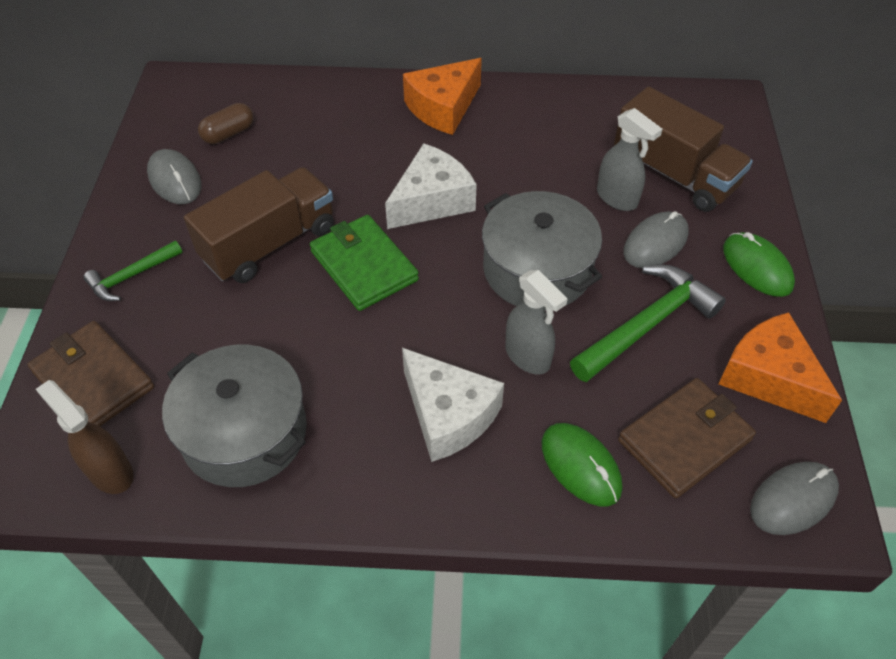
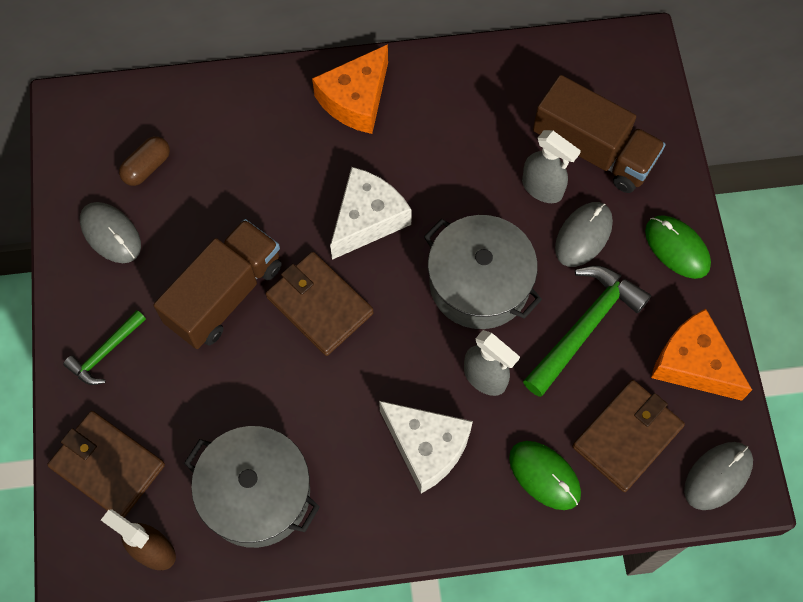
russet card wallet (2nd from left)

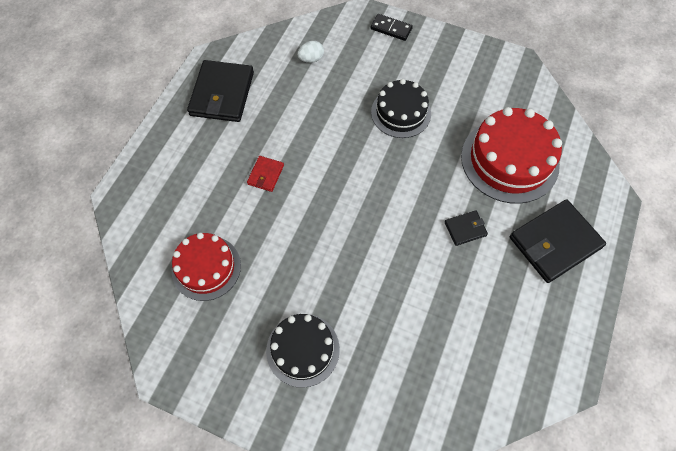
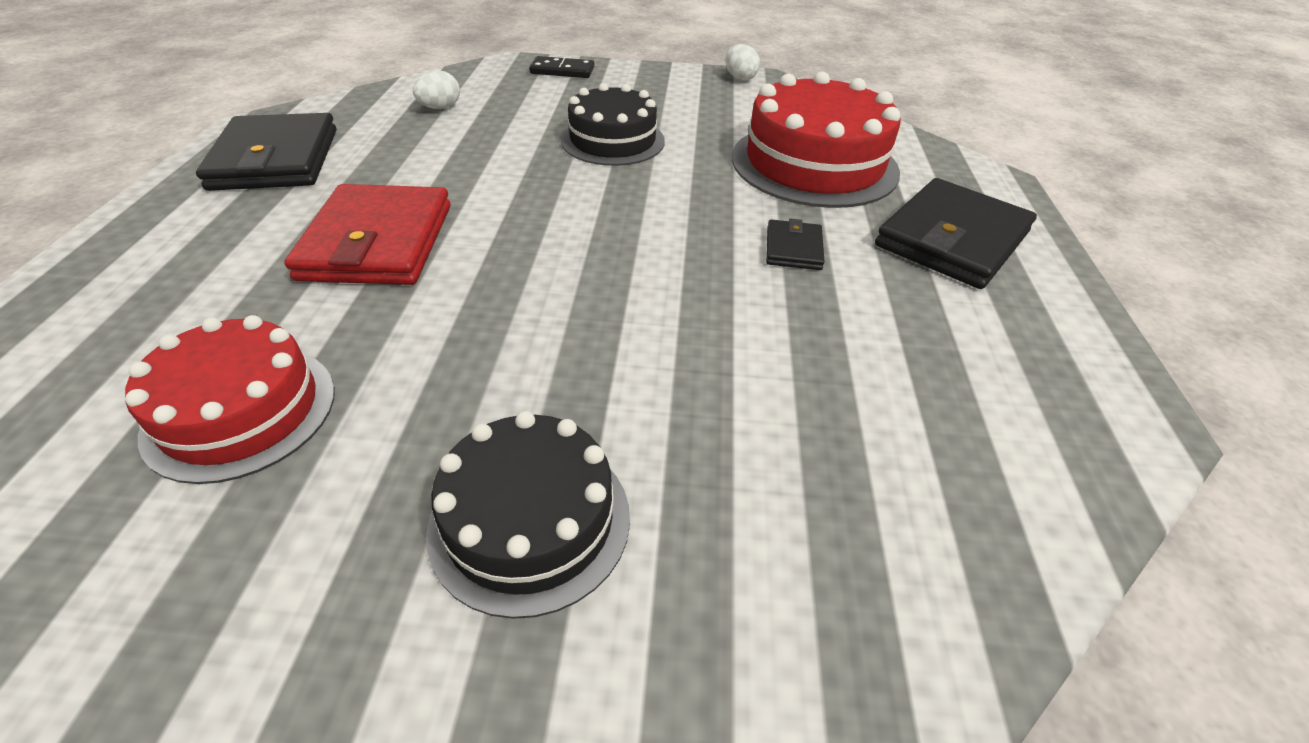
white toy egg (2nd from left)
ebony card wallet (2nd from left)
scarlet card wallet

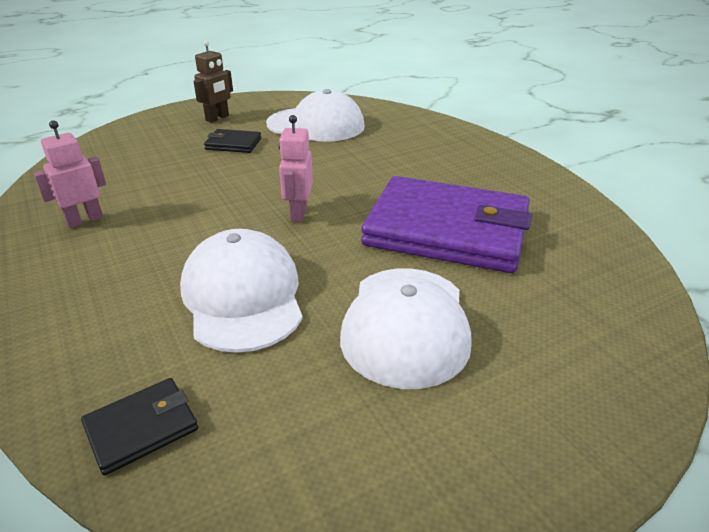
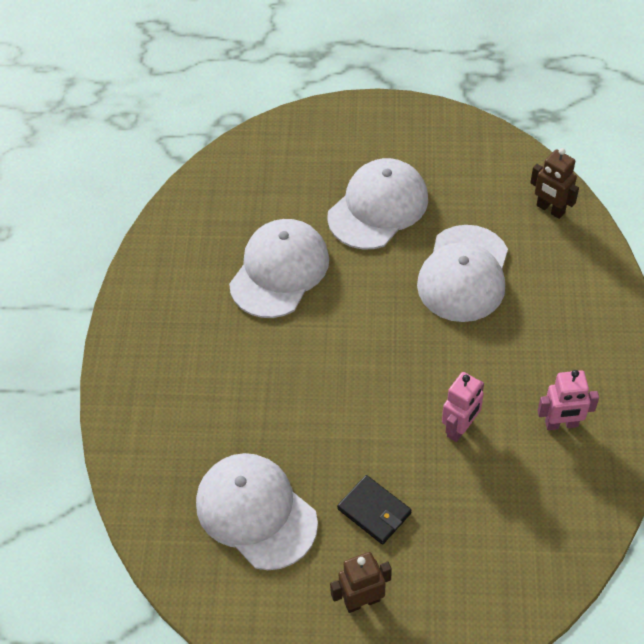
rose-pink robot (1st from left)
russet robot (2nd from left)
white cap (2nd from left)

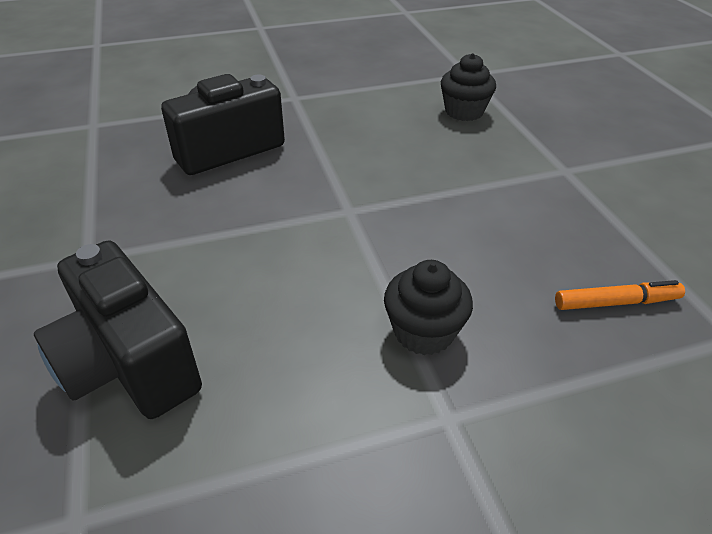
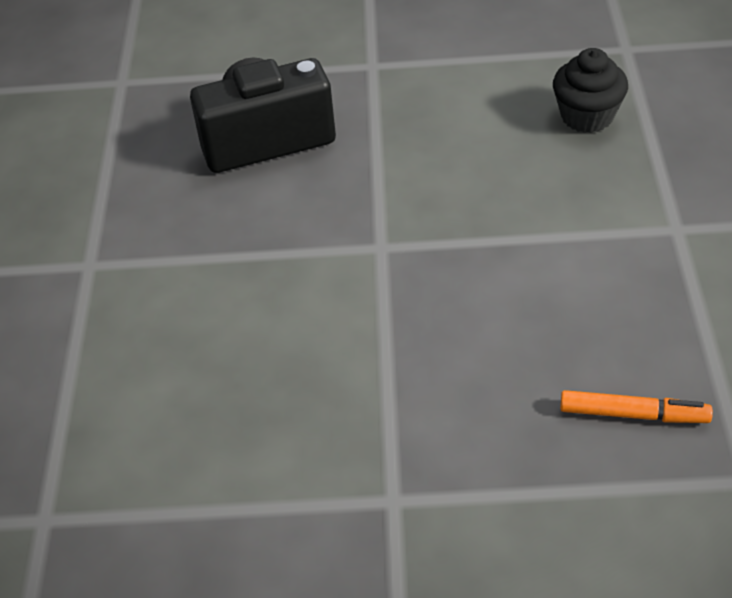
ebony compact camera (1st from left in the first image)
ebony fairy cake (1st from left in the first image)

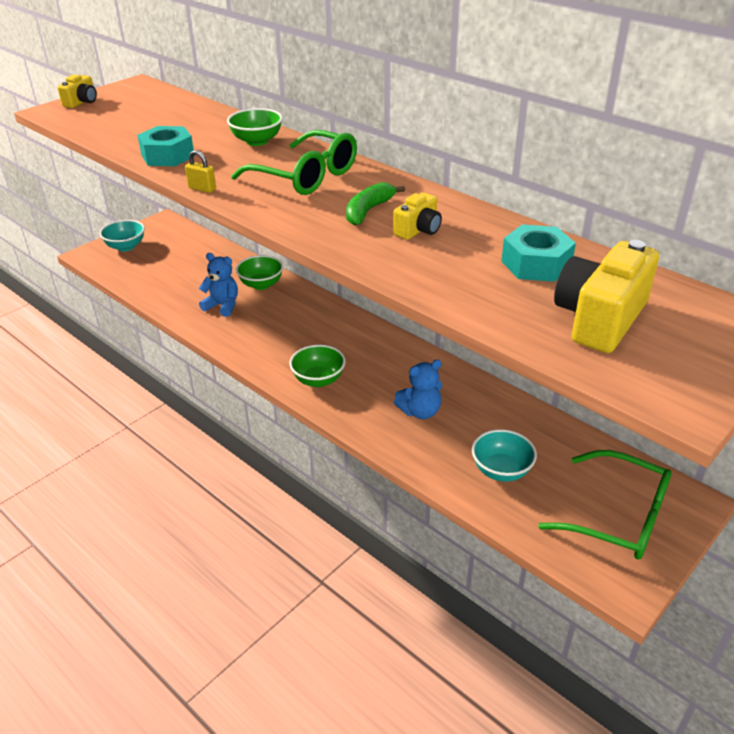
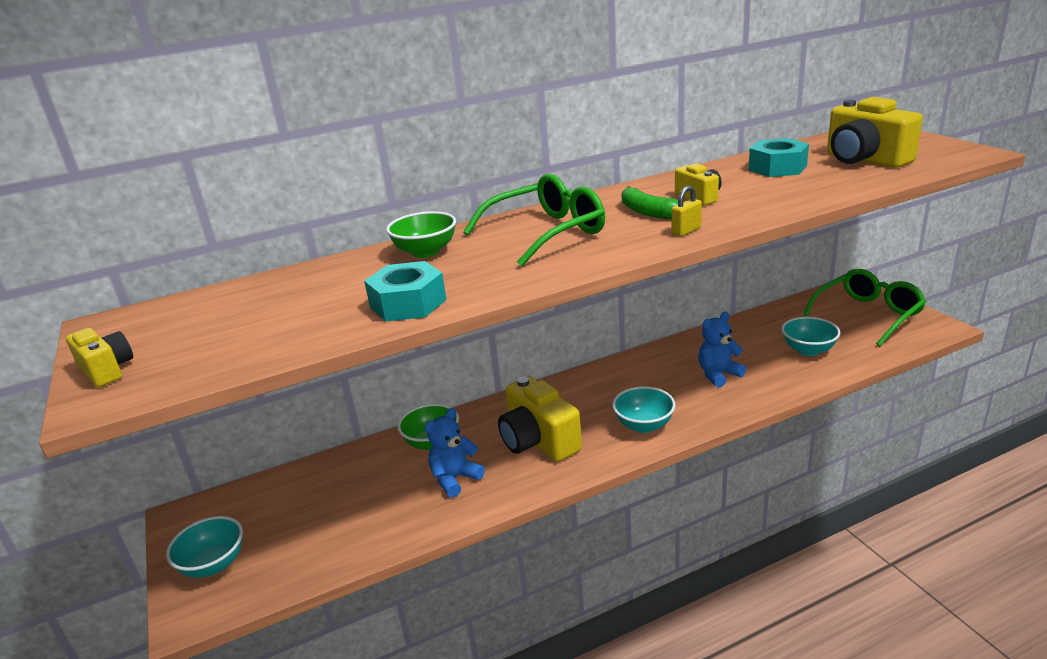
bright yellow compact camera (2nd from left)
bright yellow small lock
aqua deep dish (2nd from left)
blue stuffed bear (2nd from left)

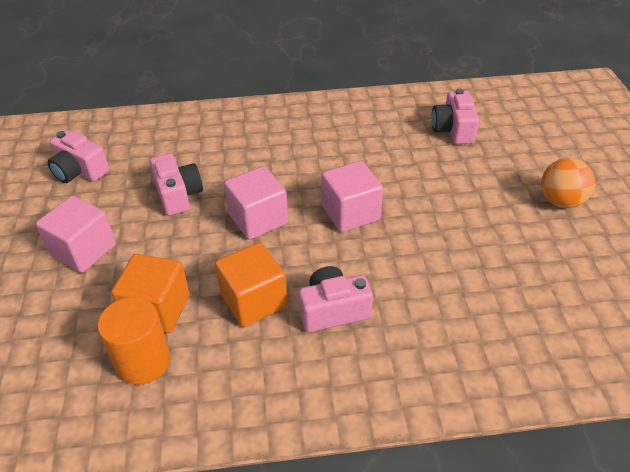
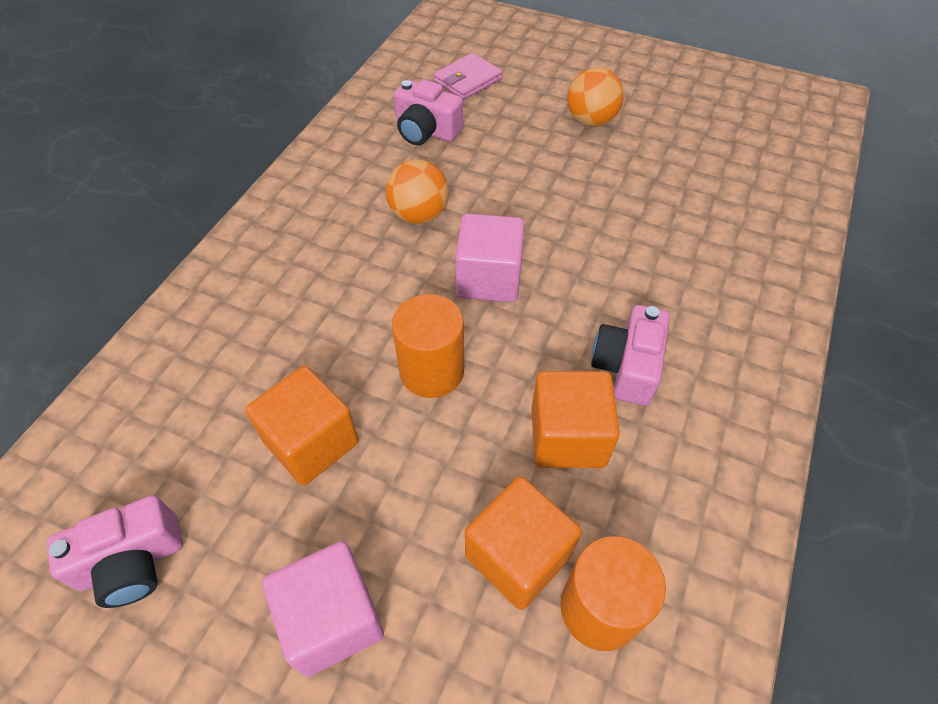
orange play ball (1st from left)
rose-pink card wallet
orange solid cube (1st from left)
orange cylinder (1st from left)

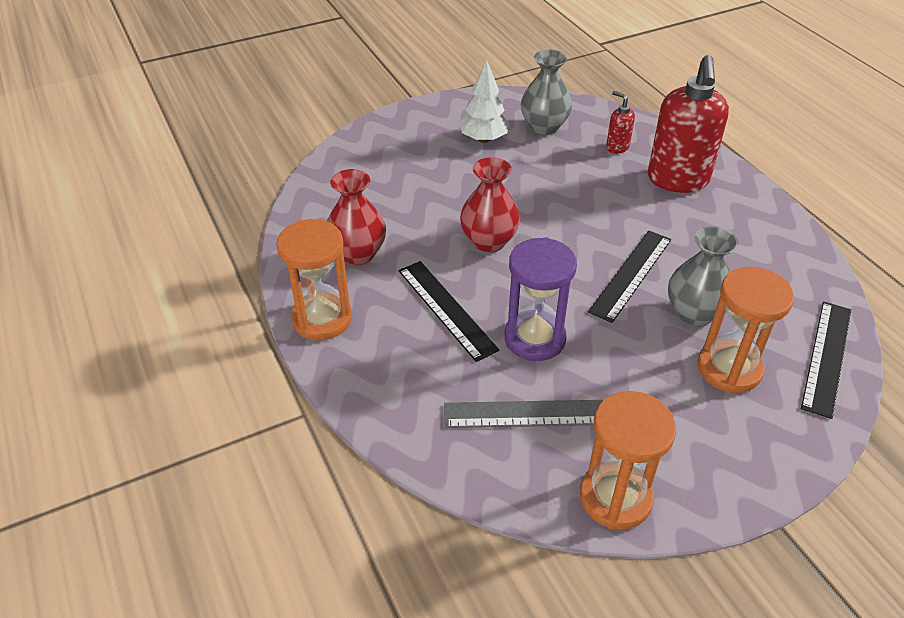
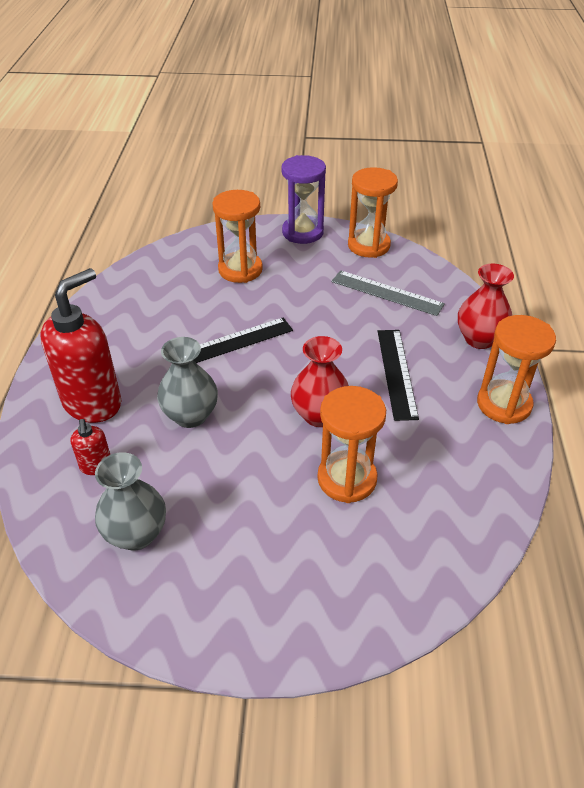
white toy tree
ebony straightedge (3rd from left in the first image)
orange sand timer (2nd from left)
scarlet vase (2nd from left)
violet sand timer
ash-grey vase (2nd from left)

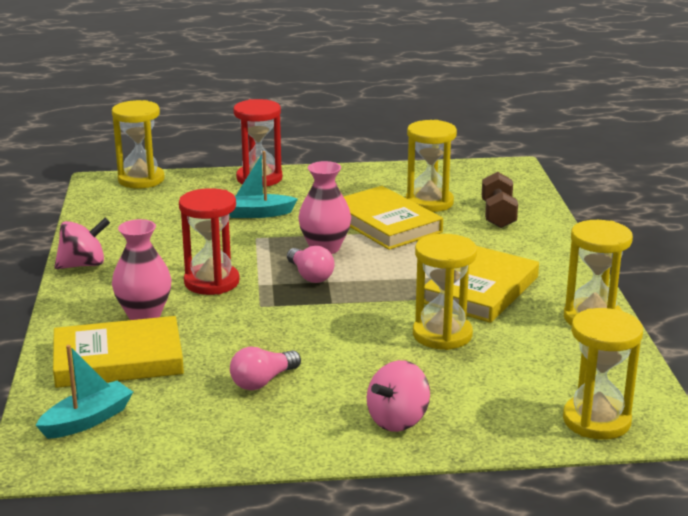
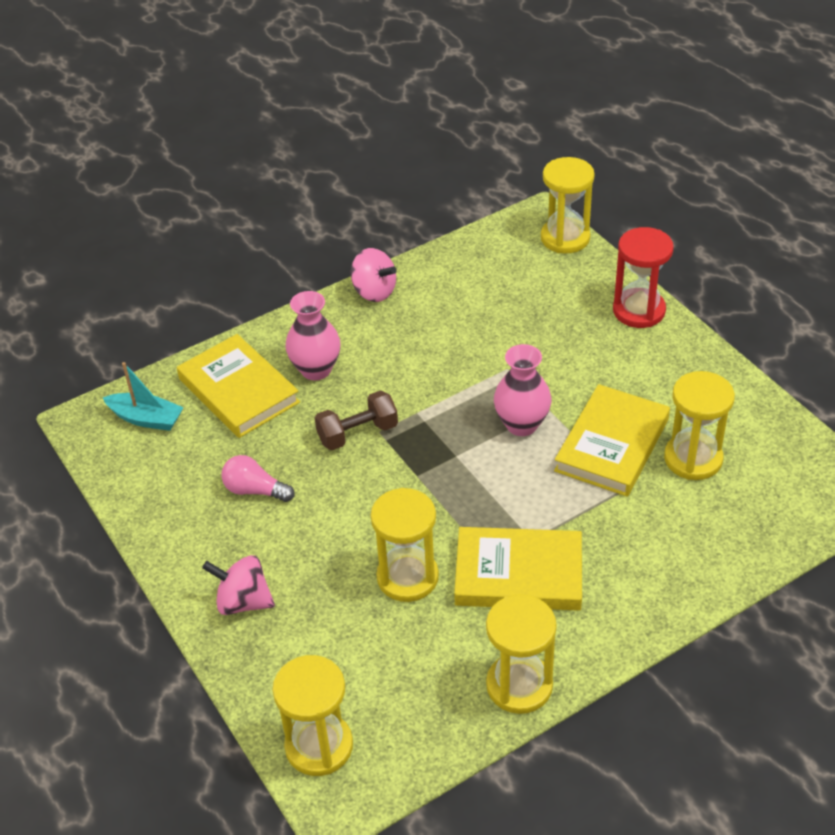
scarlet sand timer (1st from left in the first image)
aqua boat (2nd from left in the first image)
rose-pink light bulb (2nd from left in the first image)
russet hand weight

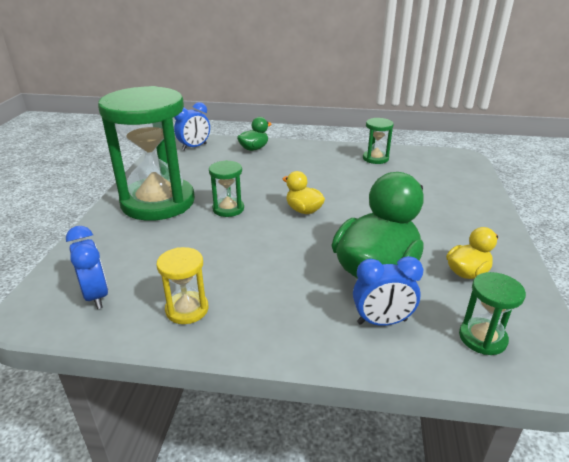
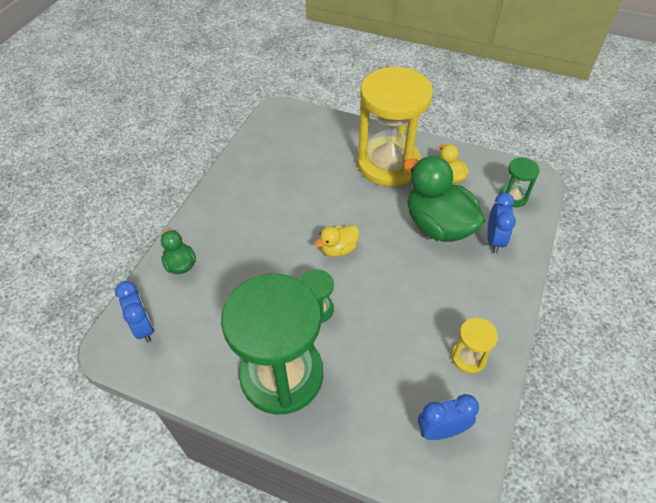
green sand timer (3rd from left in the first image)
bright yellow sand timer (1st from left)

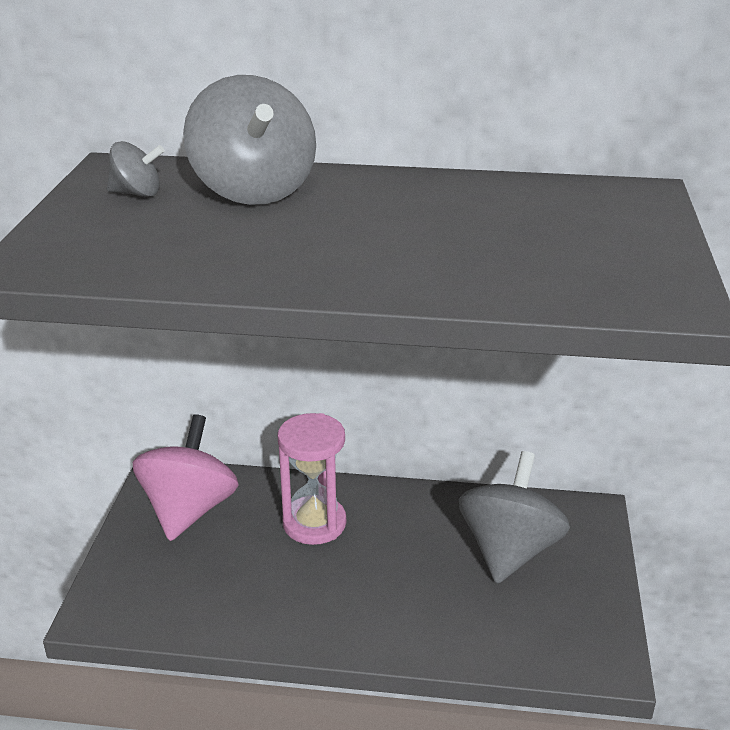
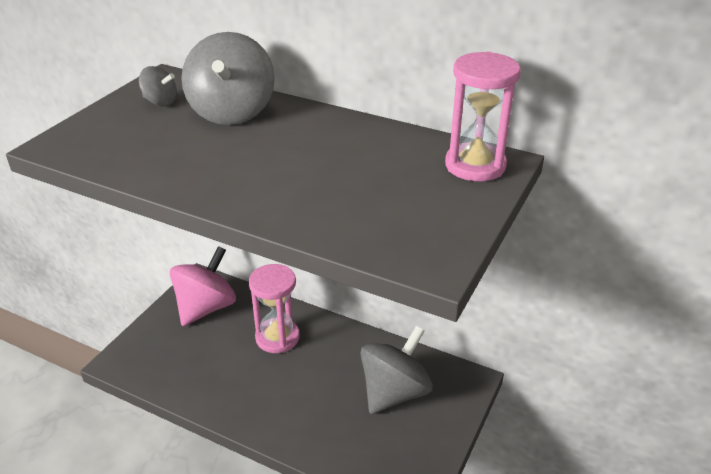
rose-pink sand timer (2nd from left)

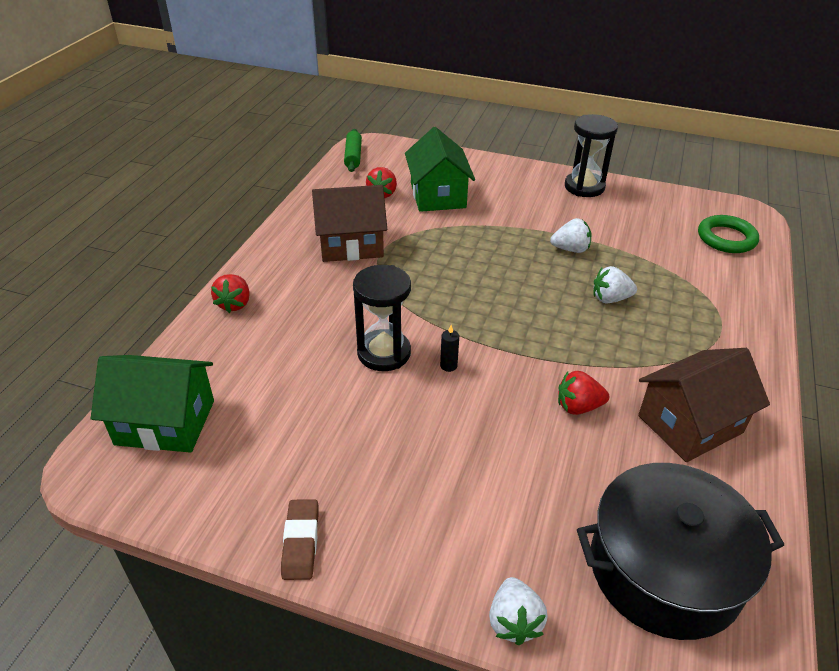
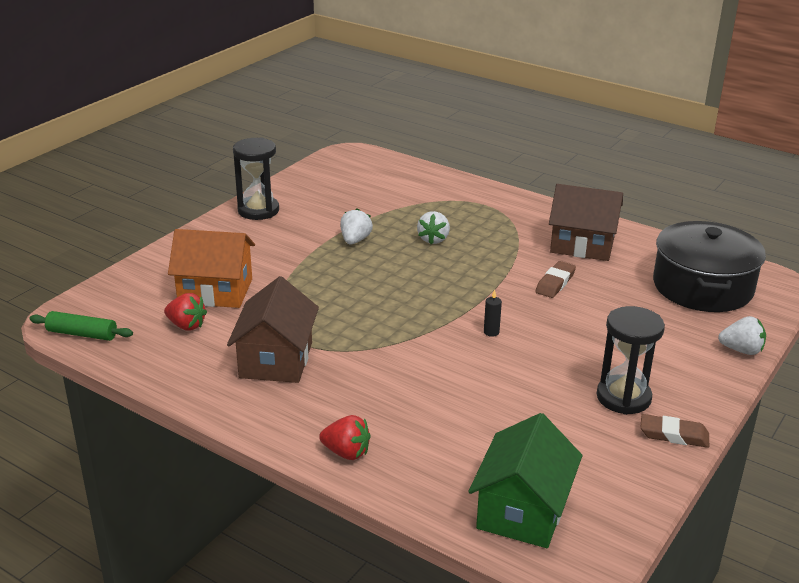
green torus
ebony sand timer (2nd from left)
russet eraser (1st from left)
orange toy house
russet toy house (2nd from left)

